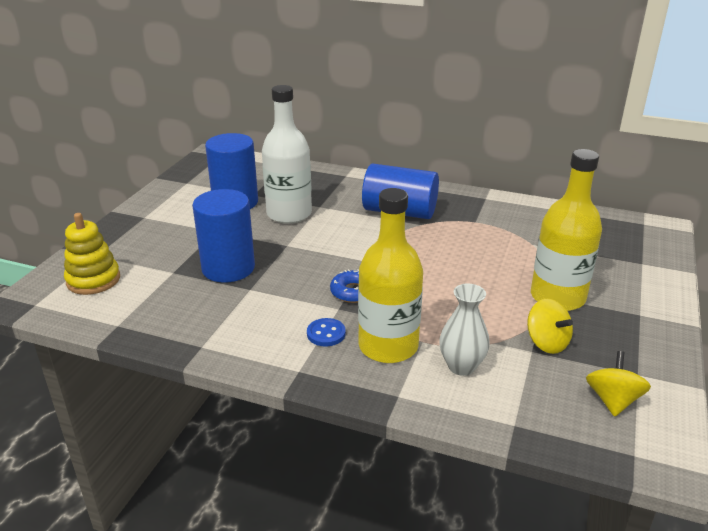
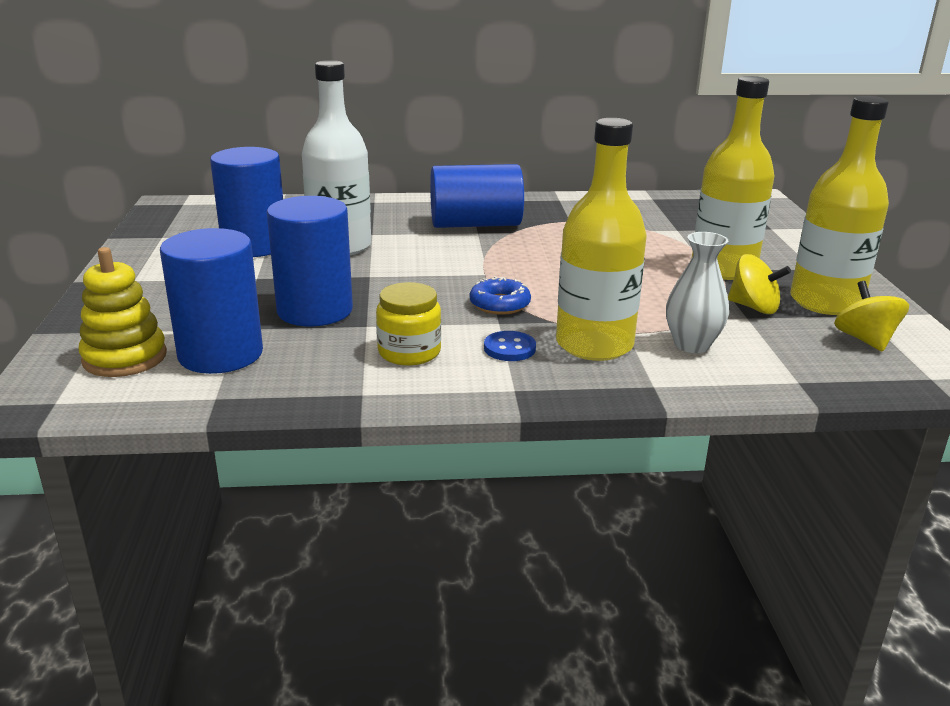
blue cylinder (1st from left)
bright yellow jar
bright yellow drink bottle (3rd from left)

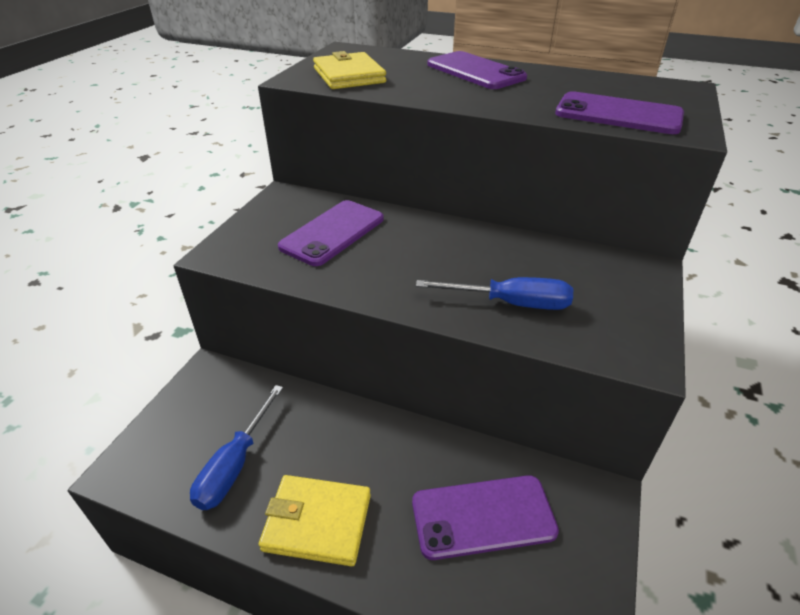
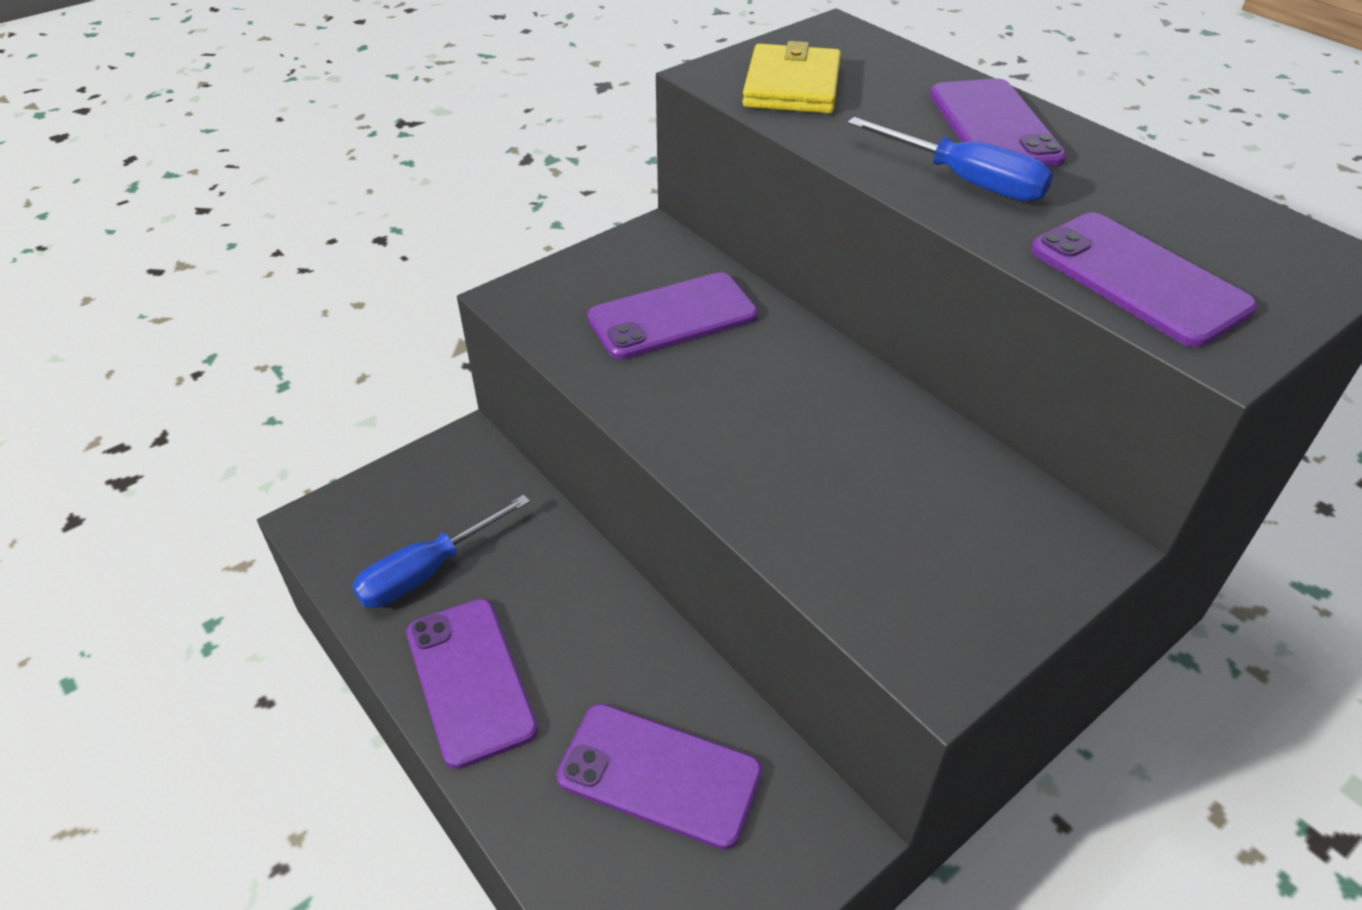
blue flat screwdriver (2nd from left)
violet smartphone (1st from left)

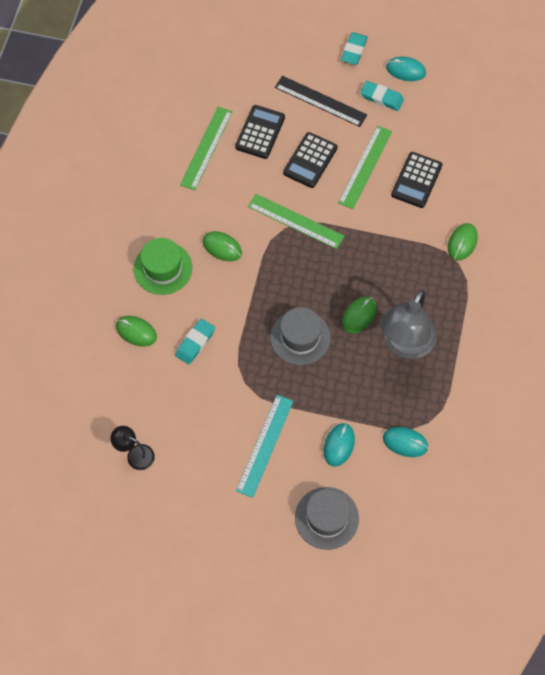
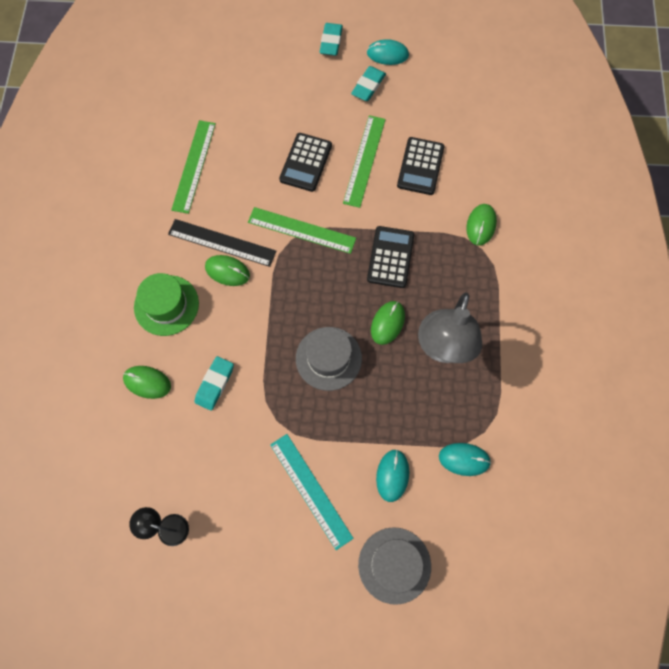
ebony calculator (2nd from left)
ebony straightedge
aqua straightedge
aqua eraser (3rd from left)

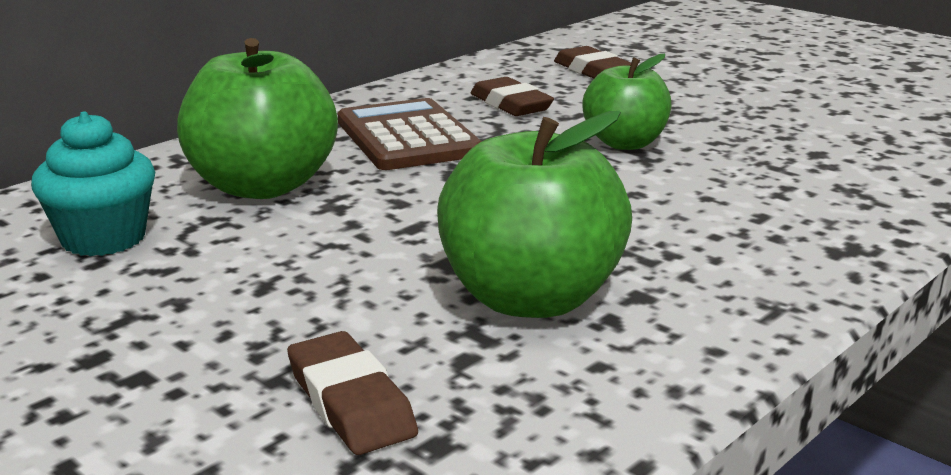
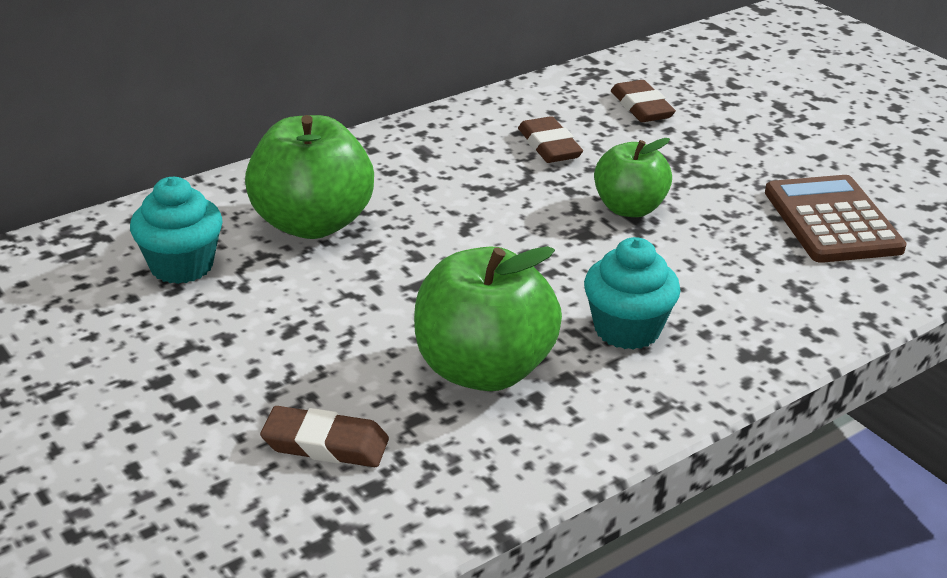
aqua fairy cake (2nd from left)
russet calculator
russet eraser (1st from left)

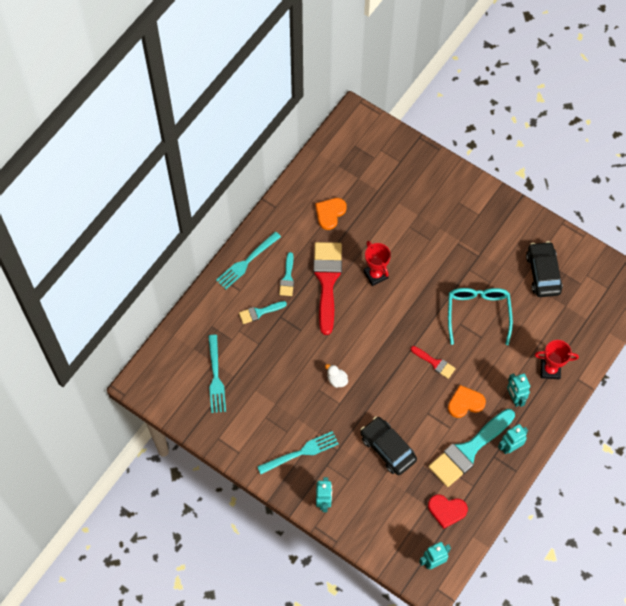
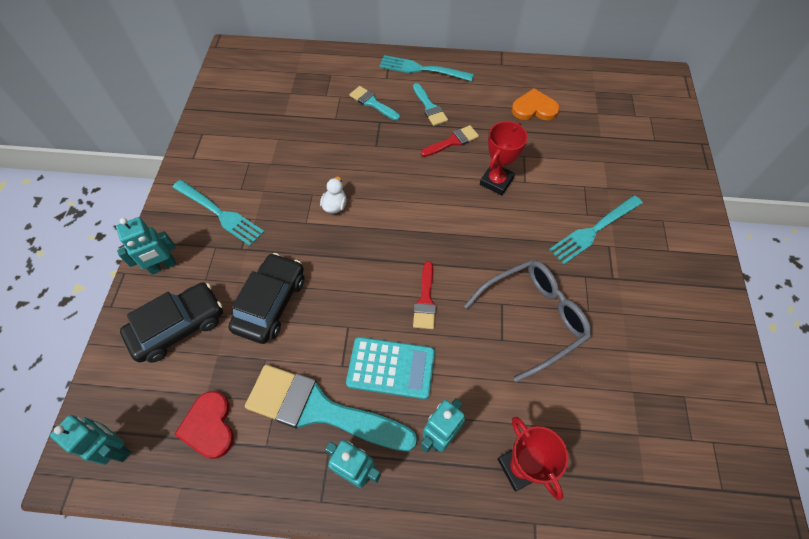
aqua dinner fork (3rd from left)
ebony car (1st from left)
aqua calculator
ash-grey spectacles
aqua paintbrush (3rd from left)
scarlet paintbrush (2nd from left)

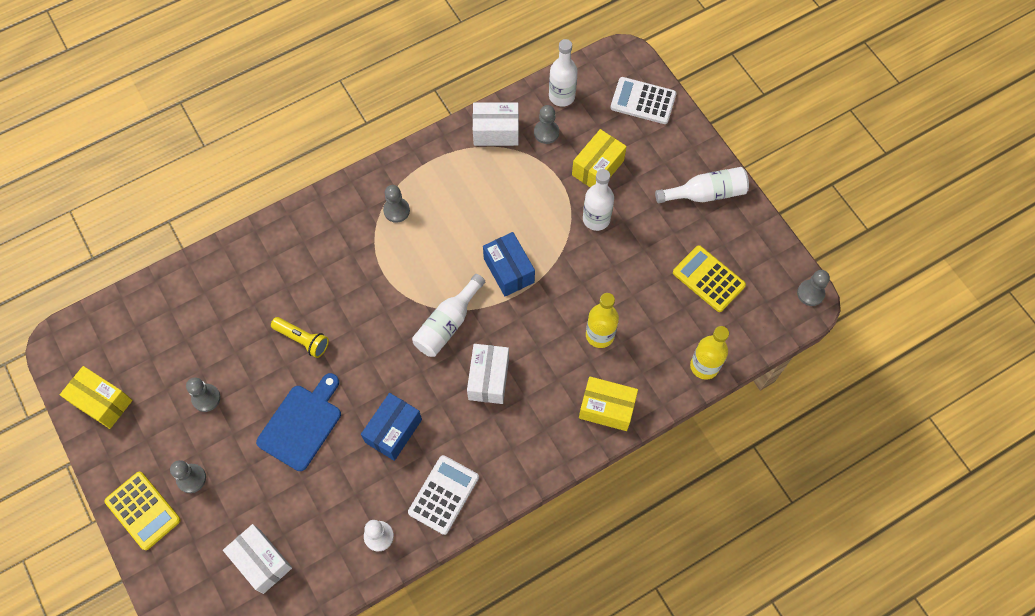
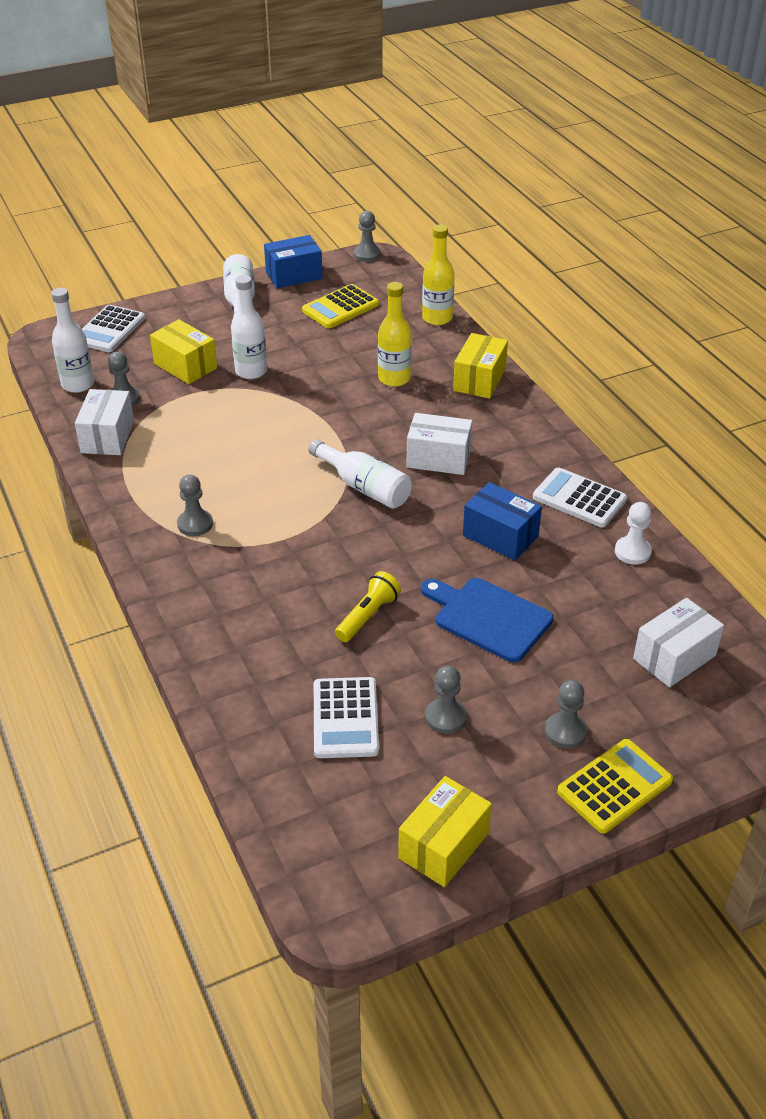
white calculator (2nd from left)
blue parcel (1st from left)

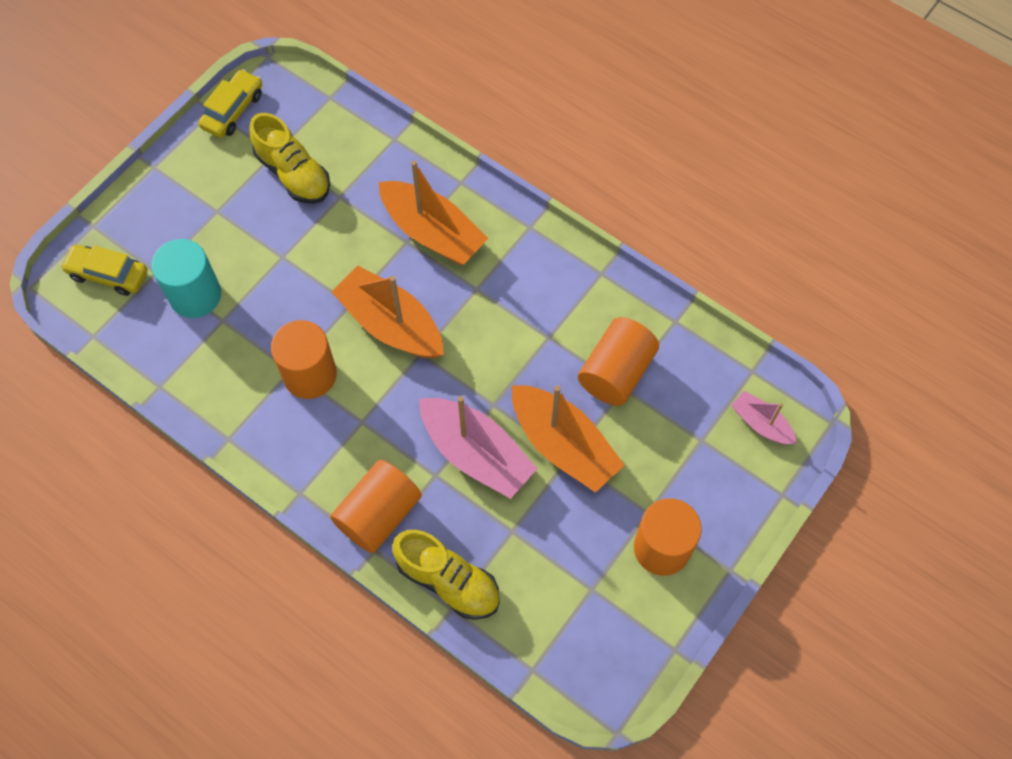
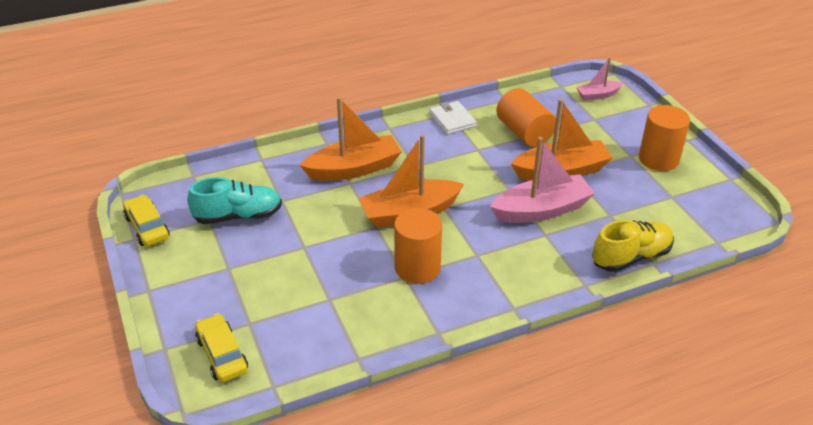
aqua cylinder
orange cylinder (2nd from left in the first image)
white card wallet
aqua sneaker
bright yellow car (2nd from left)

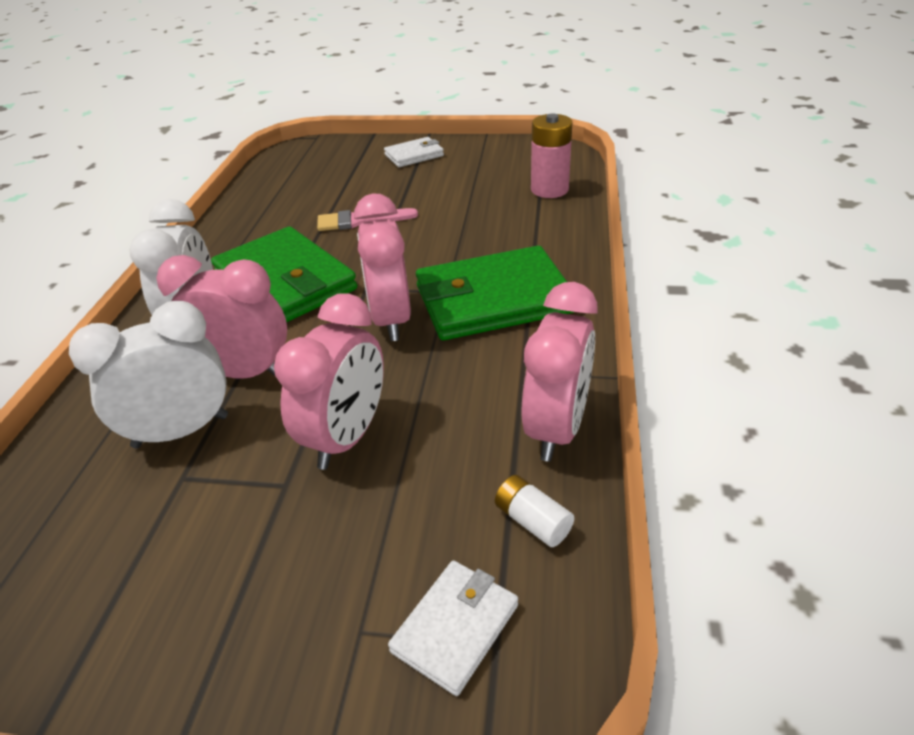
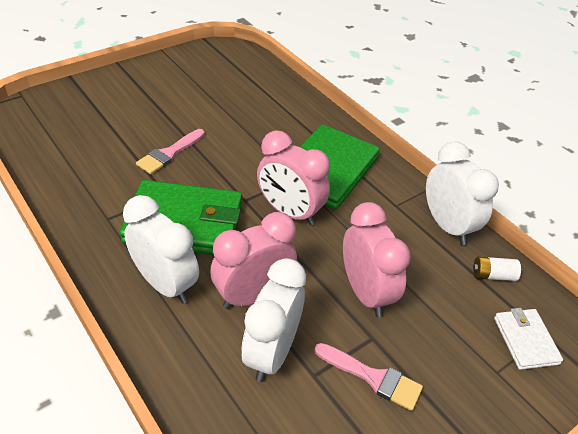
white card wallet (1st from left in the first image)
rose-pink AA battery
rose-pink paintbrush (2nd from left)
white bedside clock (3rd from left)

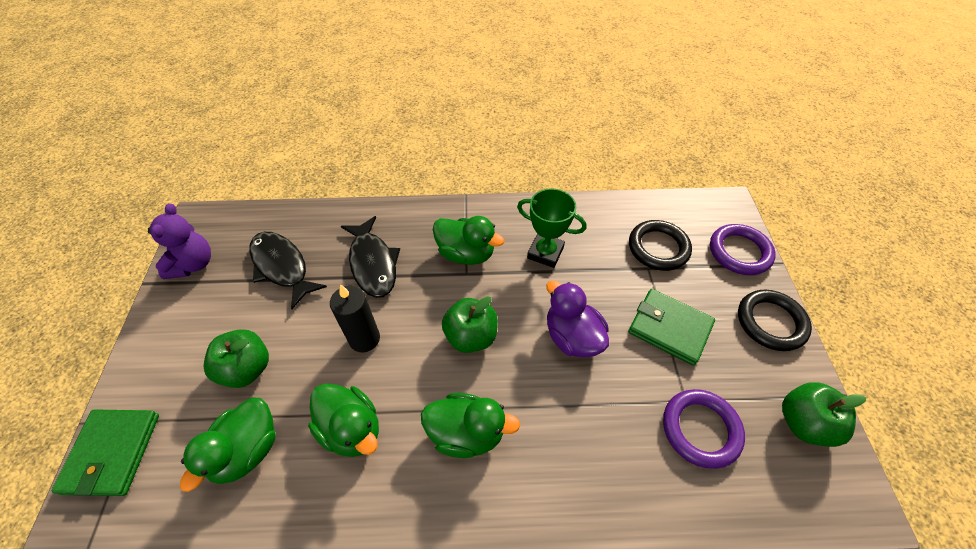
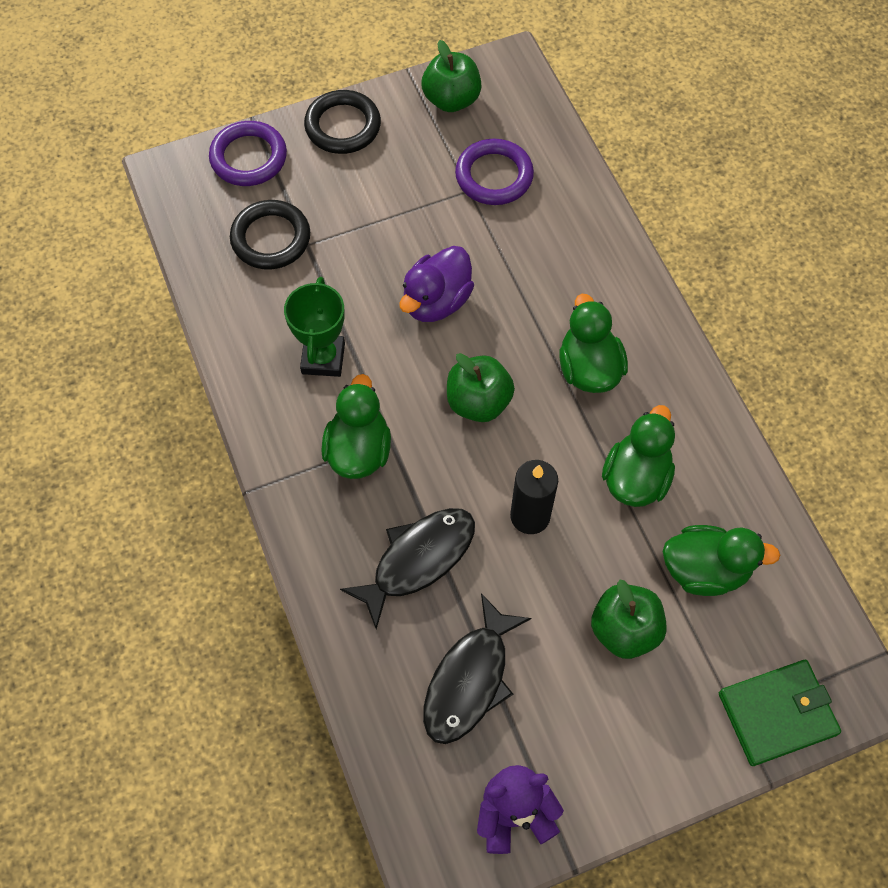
green card wallet (2nd from left in the first image)

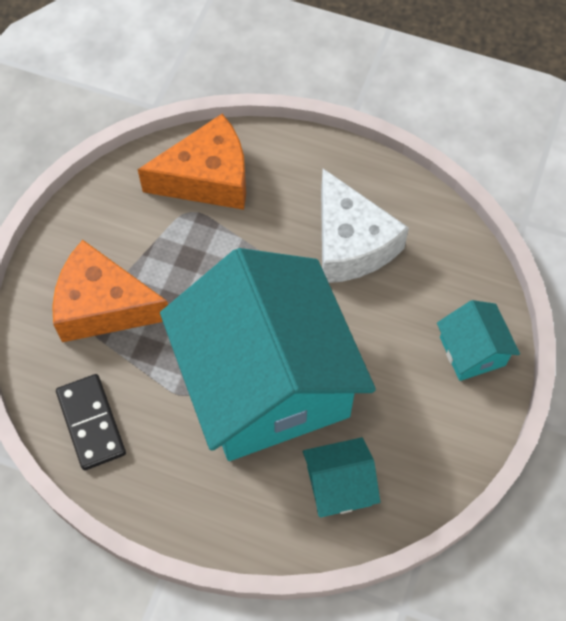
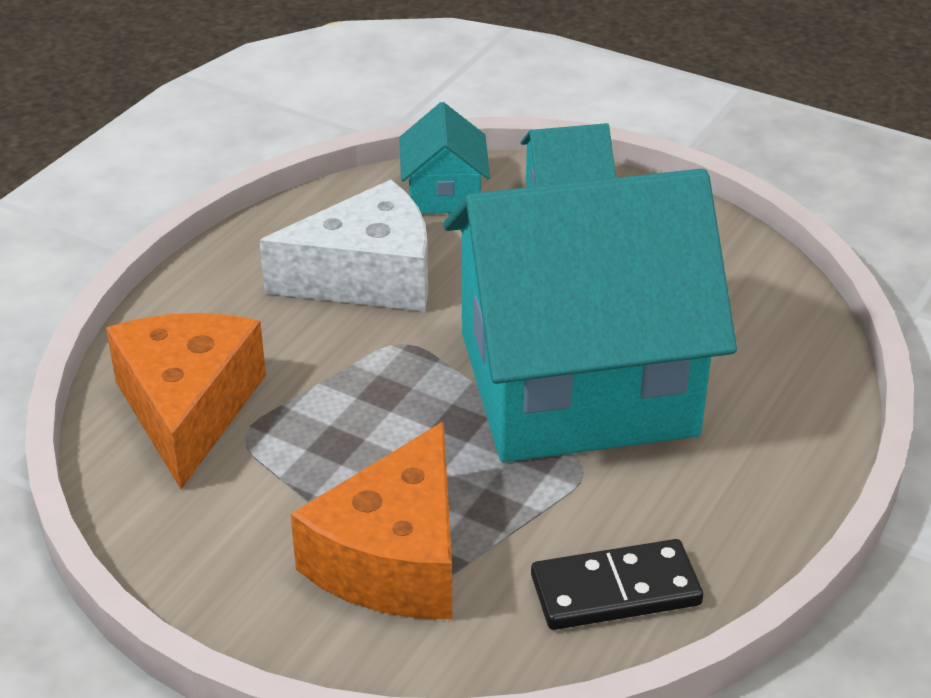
aqua toy house (1st from left)

